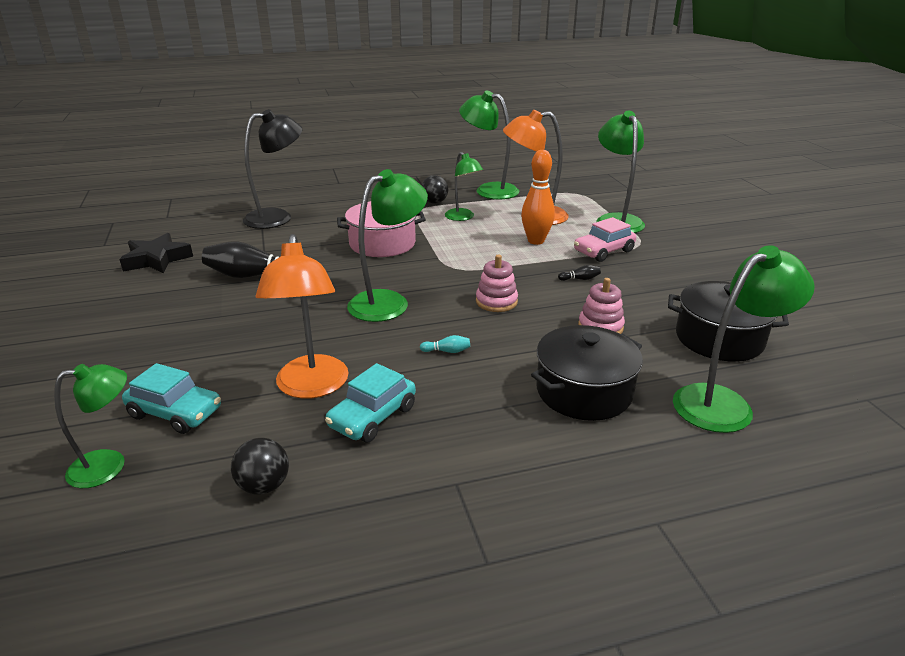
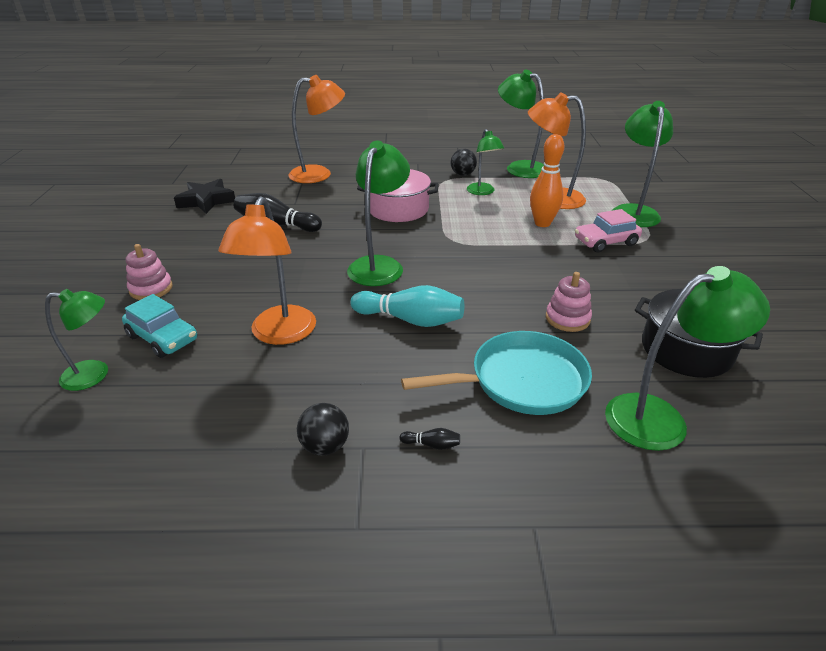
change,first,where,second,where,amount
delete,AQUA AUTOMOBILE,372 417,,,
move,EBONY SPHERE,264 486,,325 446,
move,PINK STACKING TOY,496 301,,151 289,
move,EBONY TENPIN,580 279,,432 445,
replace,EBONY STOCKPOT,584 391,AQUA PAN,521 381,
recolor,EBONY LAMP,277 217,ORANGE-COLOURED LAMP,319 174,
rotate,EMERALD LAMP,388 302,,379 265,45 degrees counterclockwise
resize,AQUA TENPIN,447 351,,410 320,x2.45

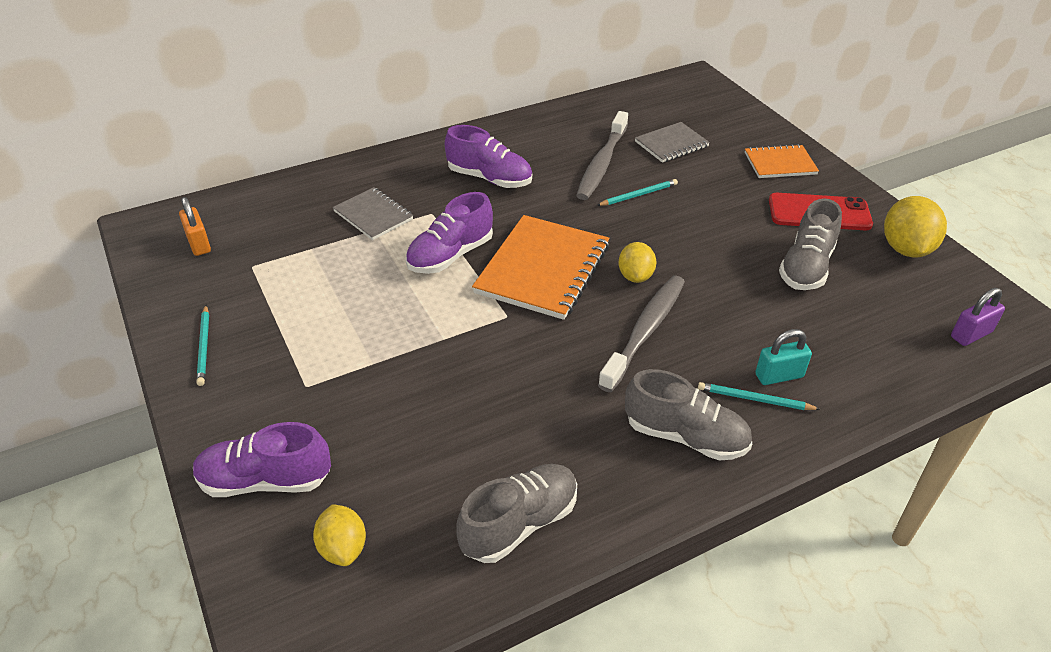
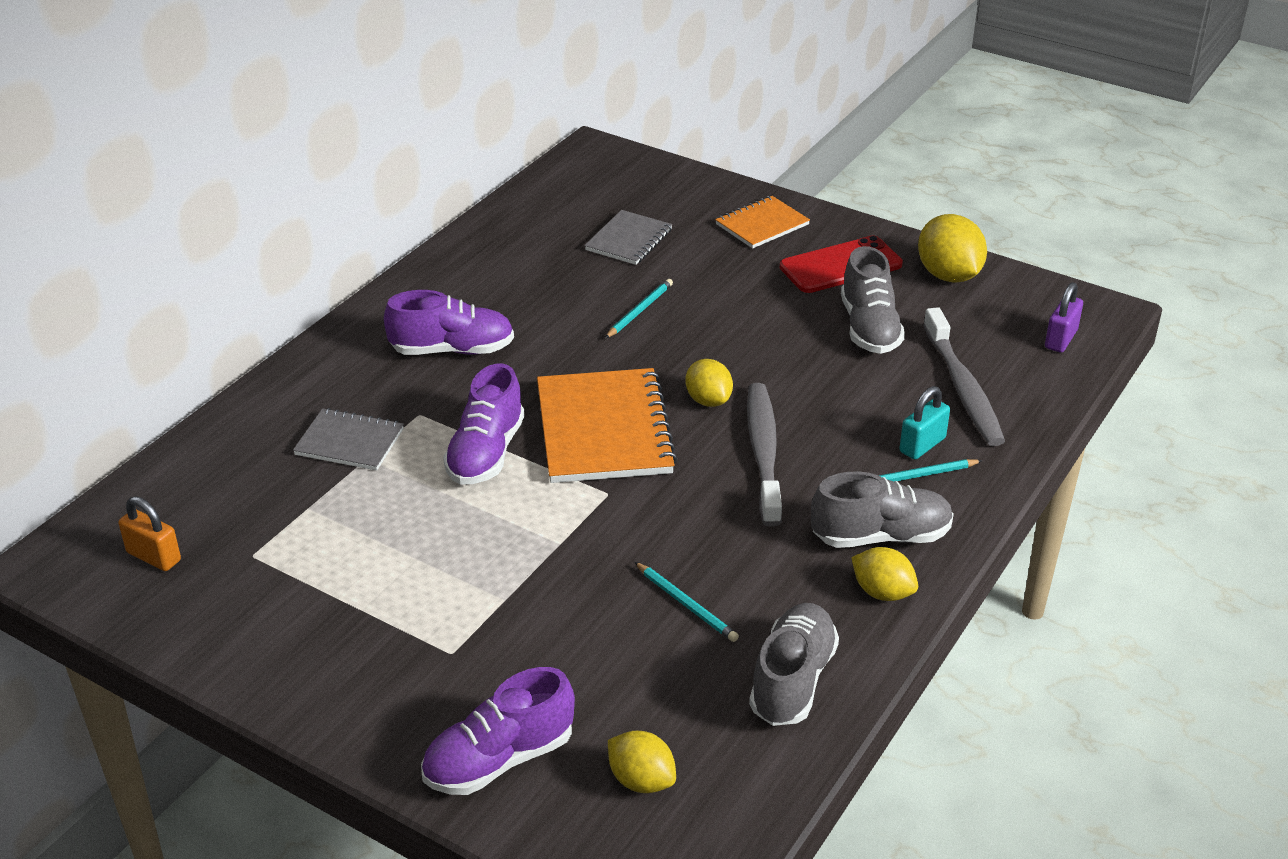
change,first,where,second,where,amount
insert,,,YELLOW TOY LEMON,882 592,
move,AQUA WOODEN PENCIL,204 347,,686 604,
move,GRAY TOOTHBRUSH,602 163,,963 388,

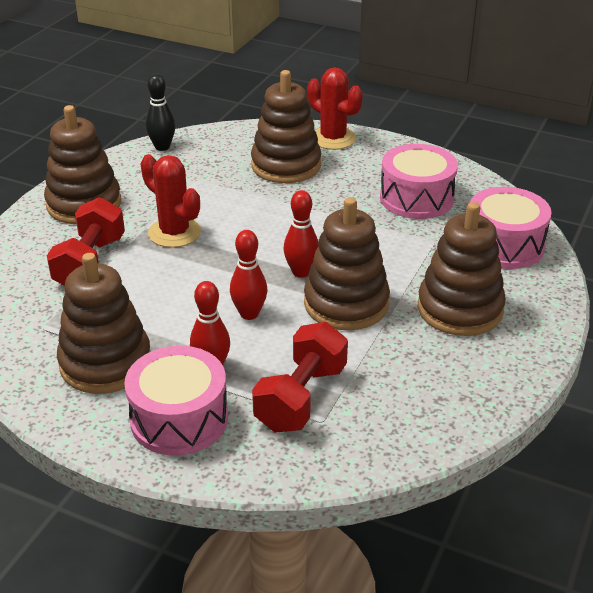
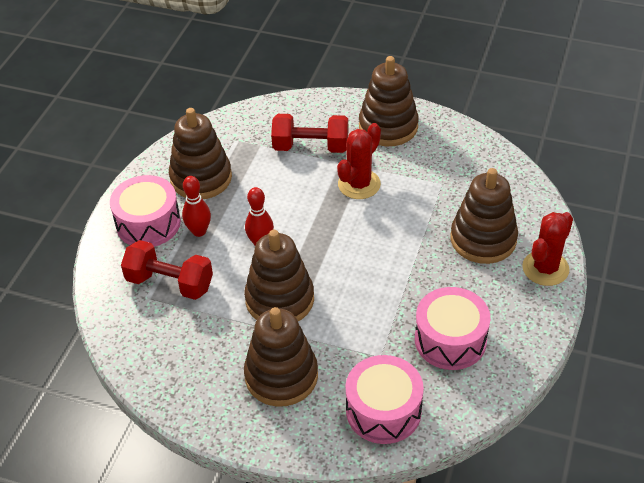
change,first,where,second,where,amount
delete,EBONY TENPIN,162 147,,,
delete,CRIMSON TENPIN,301 272,,,

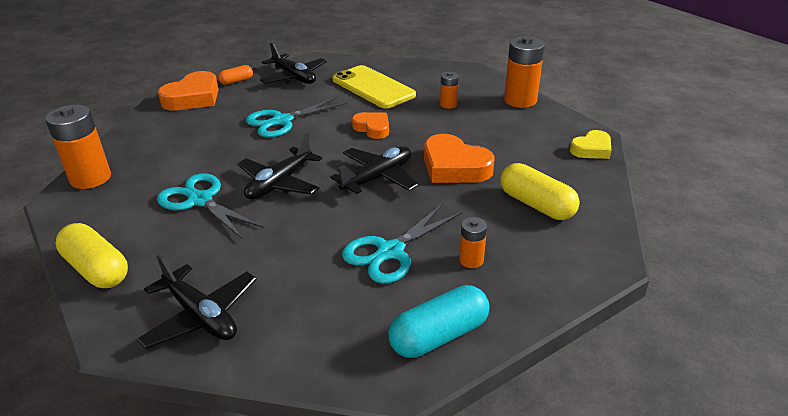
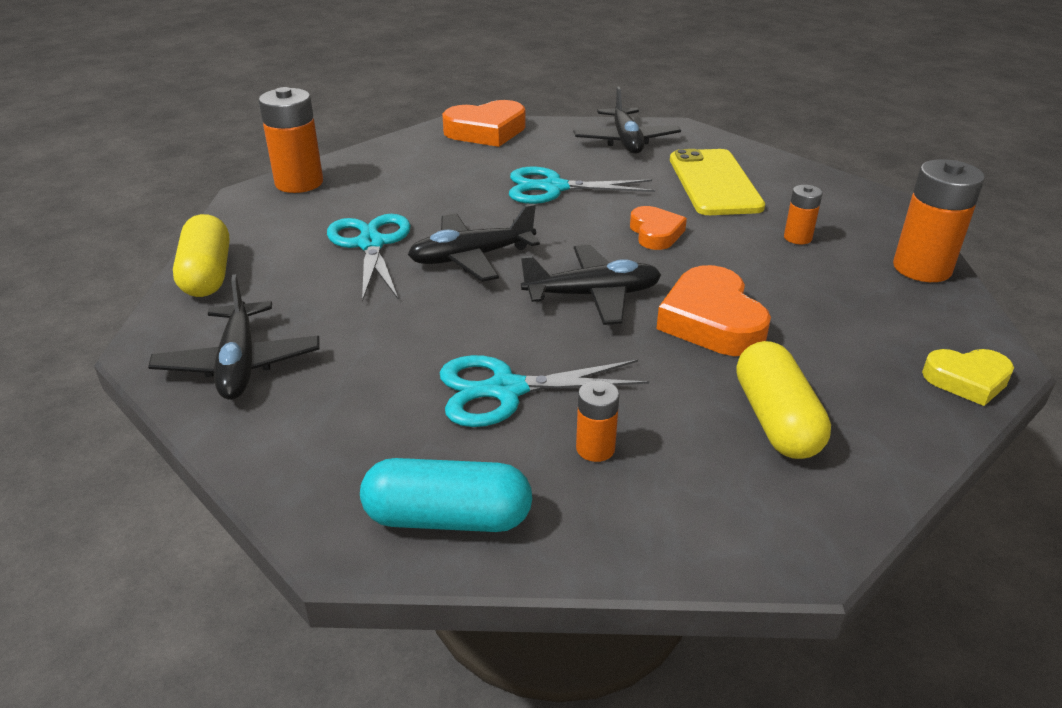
change,first,where,second,where,amount
delete,ORANGE-COLOURED CAPSULE,236 81,,,

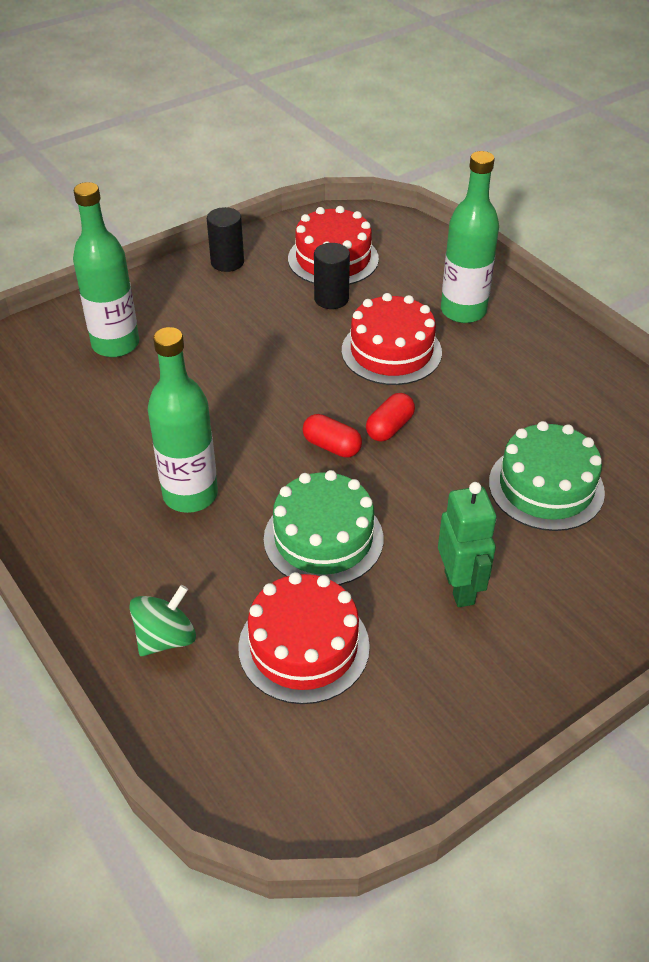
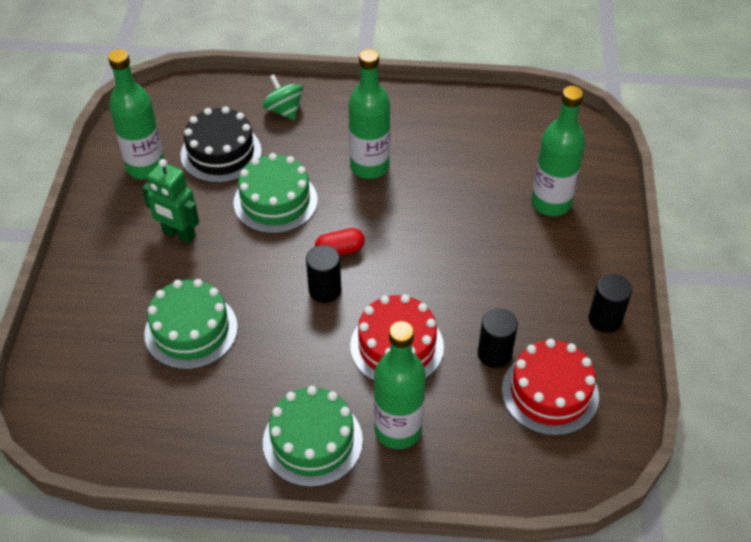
change,first,where,second,where,amount
insert,,,EMERALD FLASK,146 167,
insert,,,EMERALD CAKE,312 441,
replace,CRIMSON CAPSULE,389 427,EBONY SOLID CYLINDER,325 290,
recolor,CRIMSON CAKE,304 646,EBONY CAKE,221 153,
rotate,EMERALD WHIRLIGIG,166 638,,284 110,150 degrees clockwise

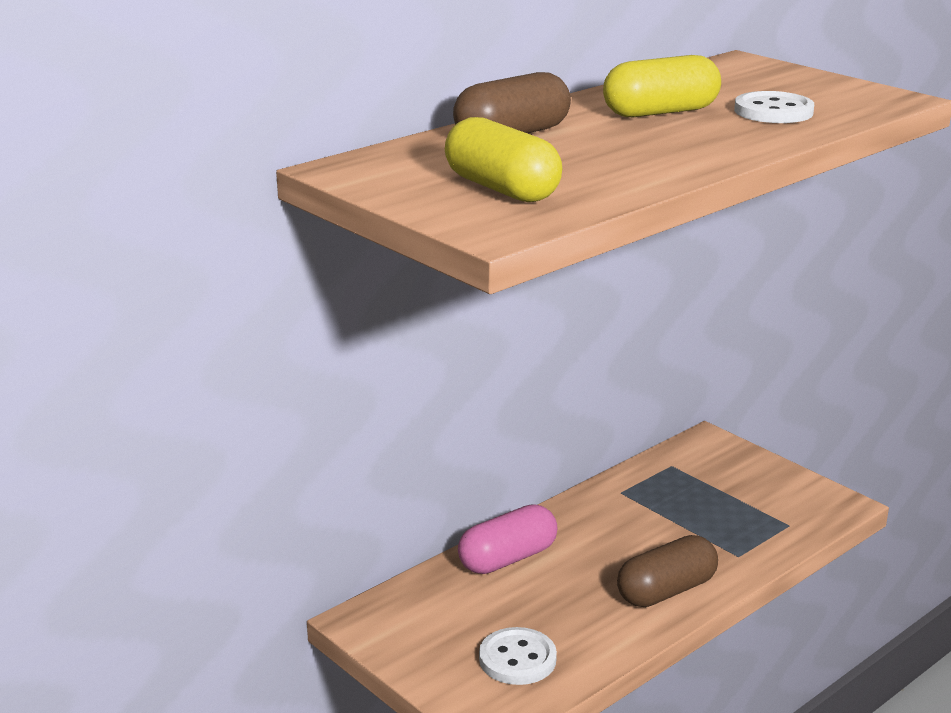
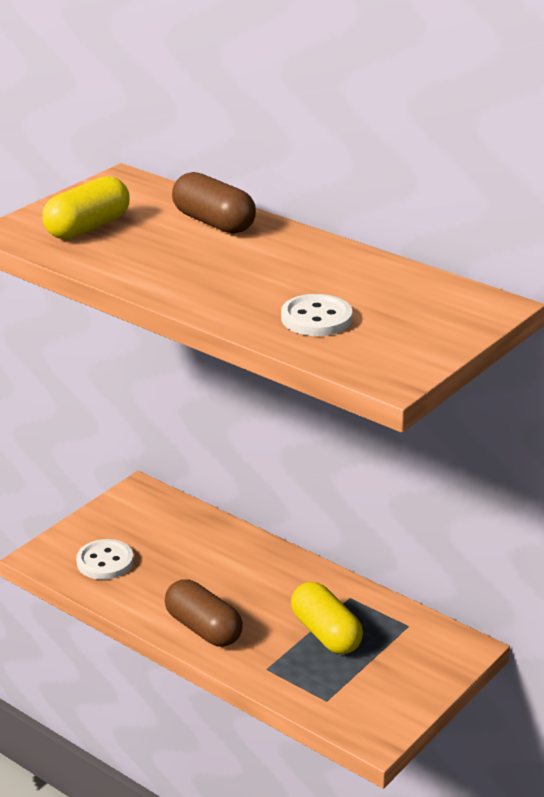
change,first,where,second,where,amount
delete,PINK CAPSULE,507 558,,,
move,YELLOW CAPSULE,660 112,,326 633,

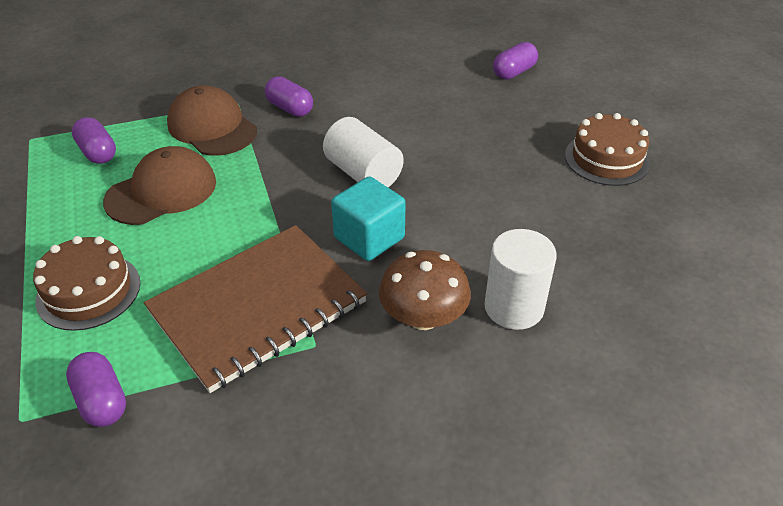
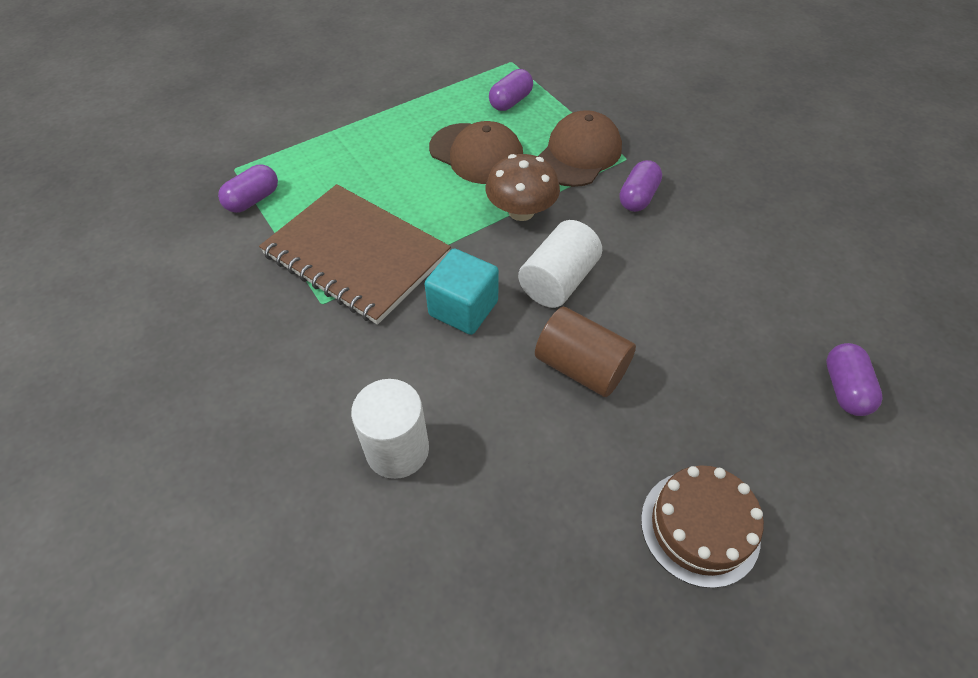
change,first,where,second,where,amount
delete,RUSSET CAKE,88 291,,,
insert,,,RUSSET SOLID CYLINDER,581 367,
move,RUSSET TOADSTOOL,423 317,,521 211,
rotate,PURPLE CAPSULE,514 72,,844 389,60 degrees clockwise

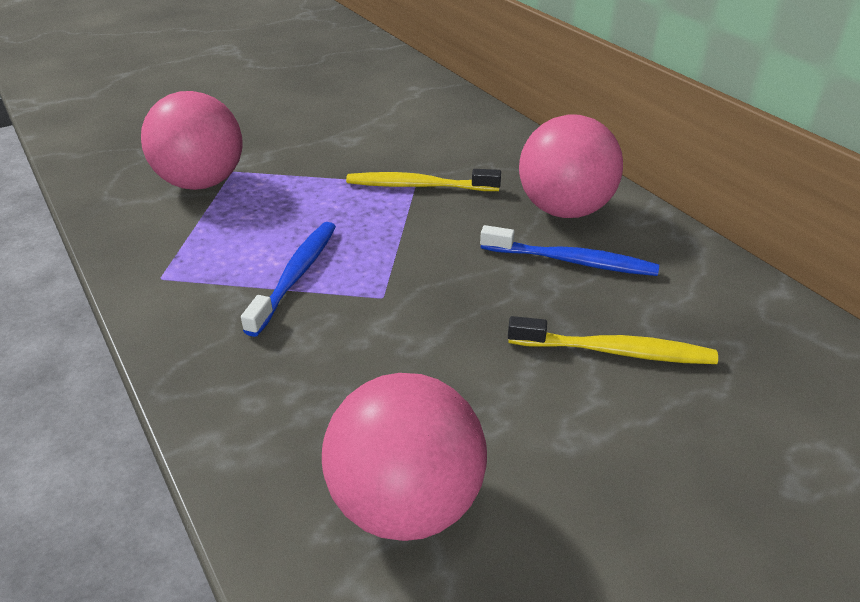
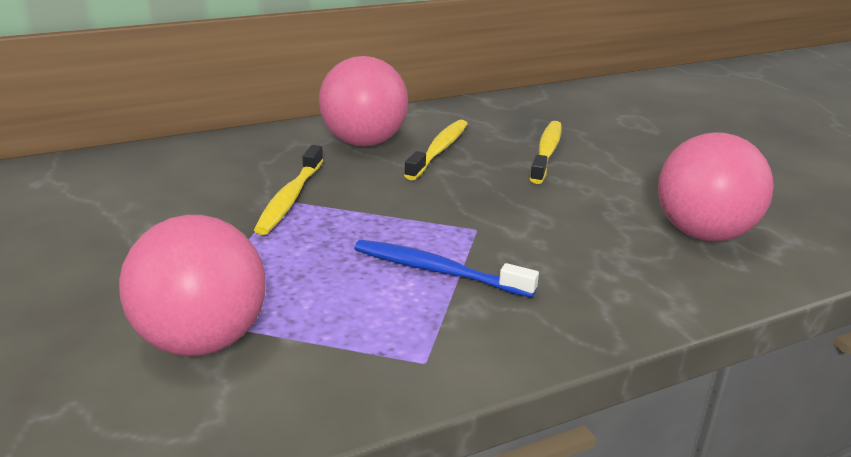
change,first,where,second,where,amount
recolor,COBALT TOOTHBRUSH,571 261,YELLOW TOOTHBRUSH,439 150,

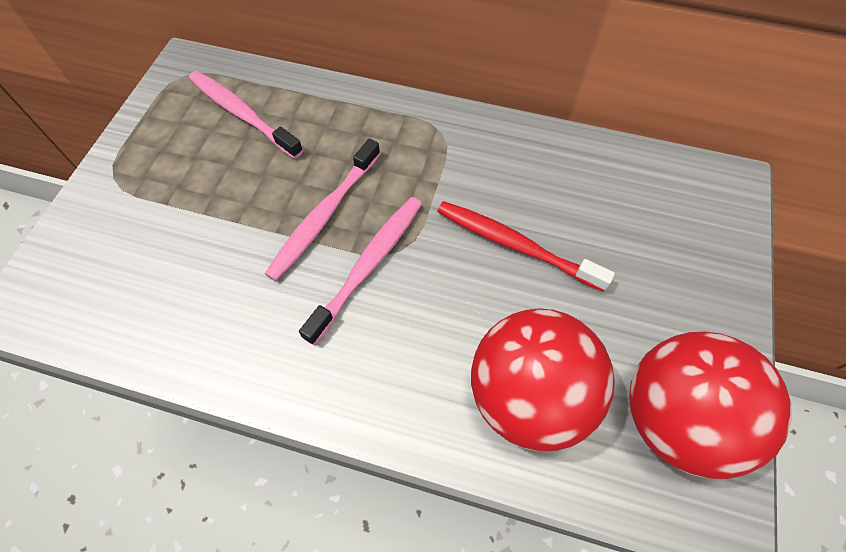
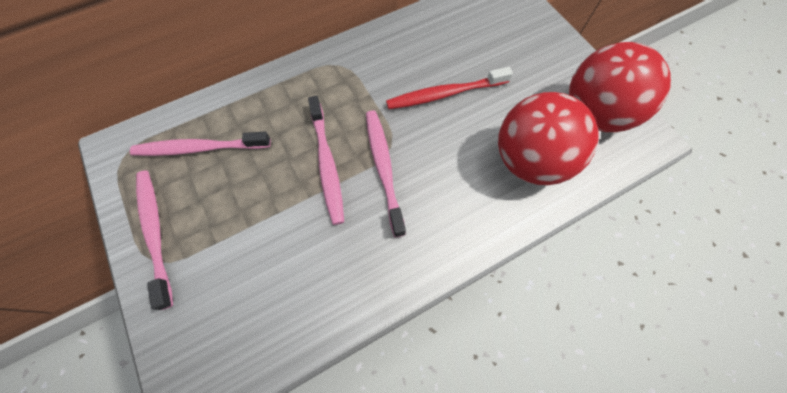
change,first,where,second,where,amount
insert,,,PINK TOOTHBRUSH,155 233,

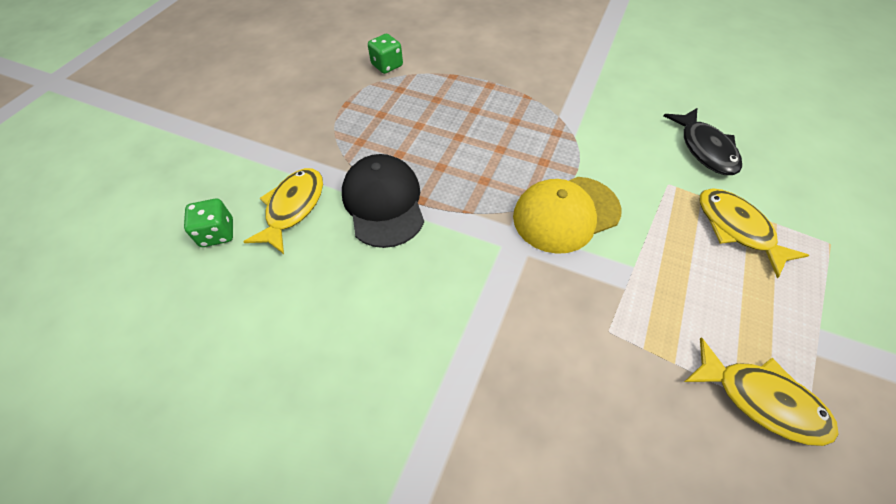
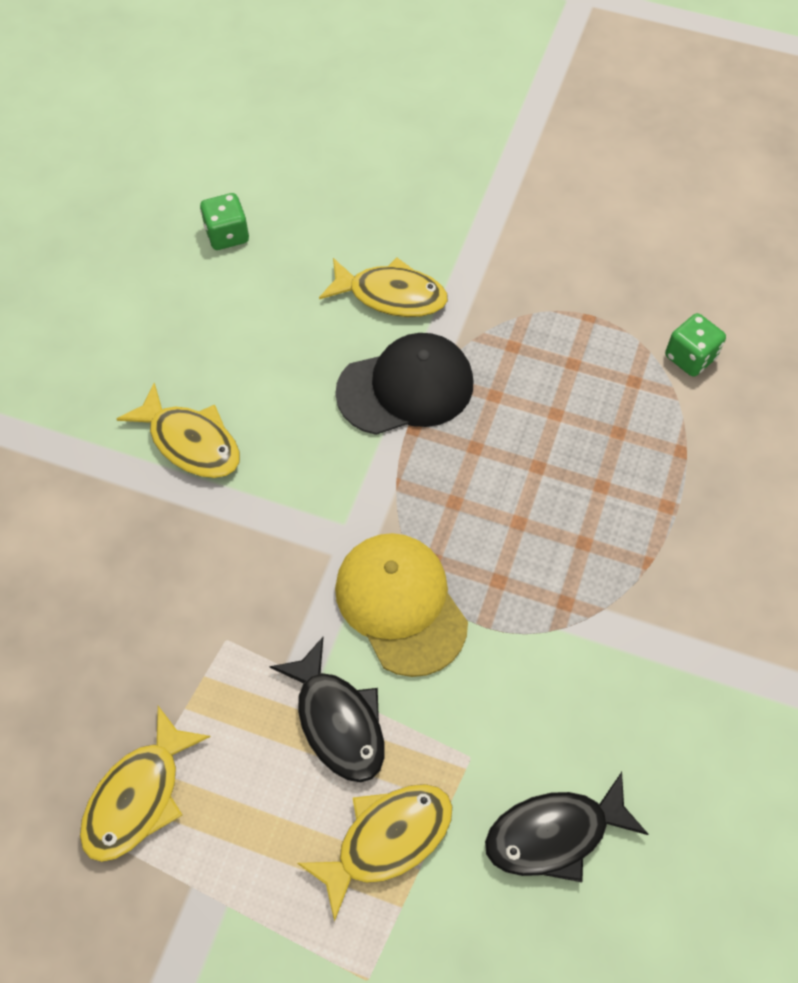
change,first,where,second,where,amount
insert,,,YELLOW FISH FIGURE,190 442,
insert,,,EBONY FISH FIGURE,337 721,
move,EMERALD DIE,217 233,,227 235,

